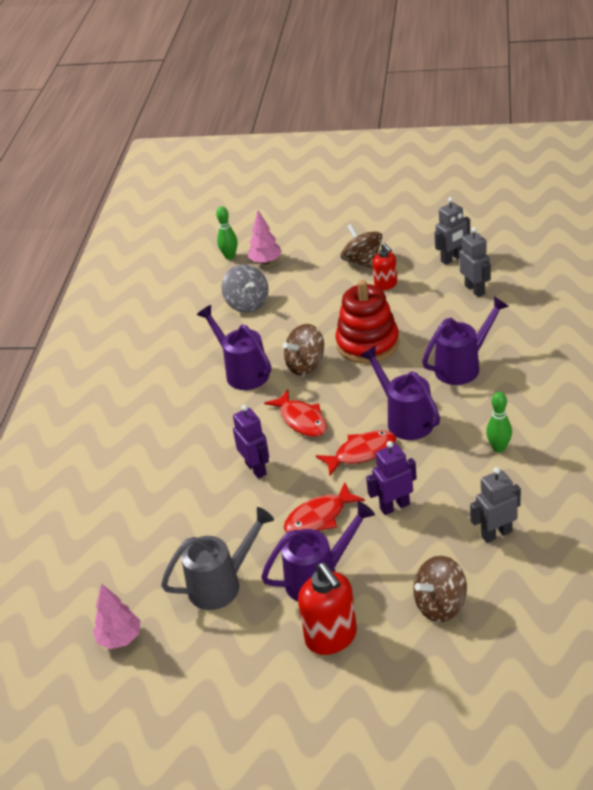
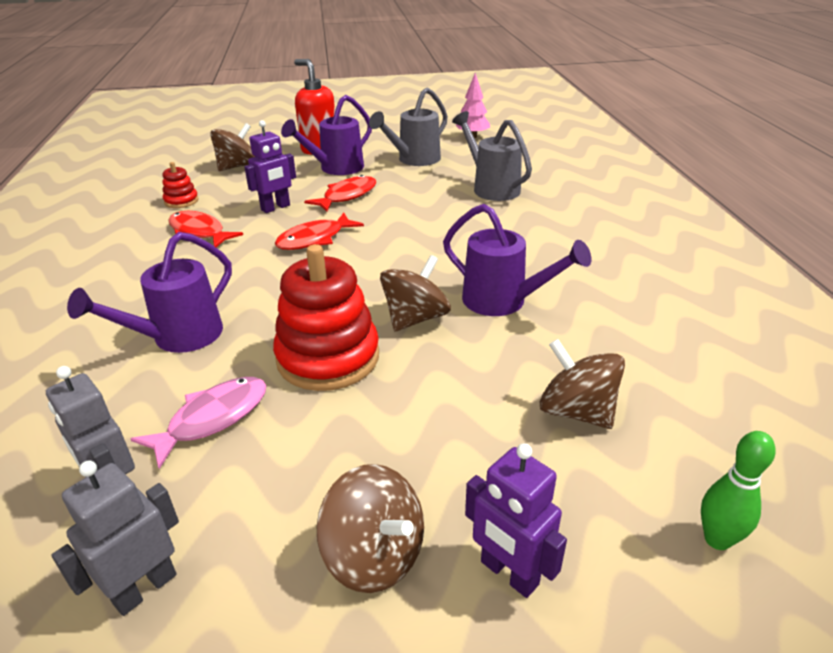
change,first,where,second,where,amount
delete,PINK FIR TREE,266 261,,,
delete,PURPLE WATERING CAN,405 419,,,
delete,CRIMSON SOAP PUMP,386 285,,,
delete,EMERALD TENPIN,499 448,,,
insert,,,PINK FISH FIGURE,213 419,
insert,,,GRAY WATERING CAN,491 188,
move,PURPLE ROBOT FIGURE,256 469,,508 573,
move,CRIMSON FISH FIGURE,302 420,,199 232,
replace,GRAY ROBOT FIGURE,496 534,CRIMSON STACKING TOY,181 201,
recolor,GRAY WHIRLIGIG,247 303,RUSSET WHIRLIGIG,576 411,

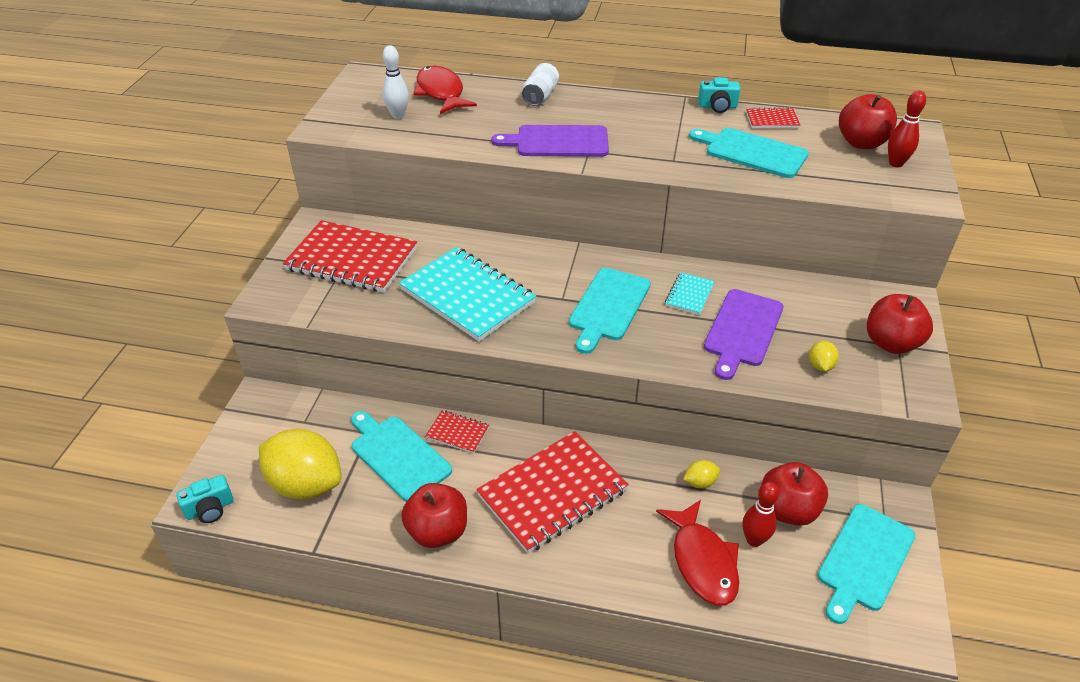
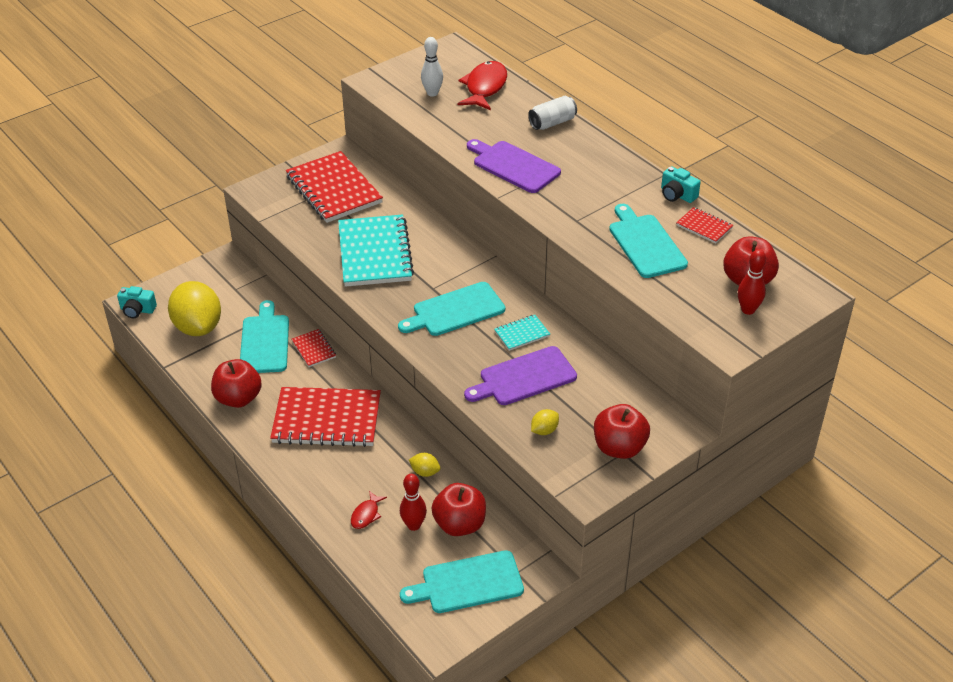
change,first,where,second,where,amount
resize,CRIMSON FISH FIGURE,702 561,,366 514,x0.50

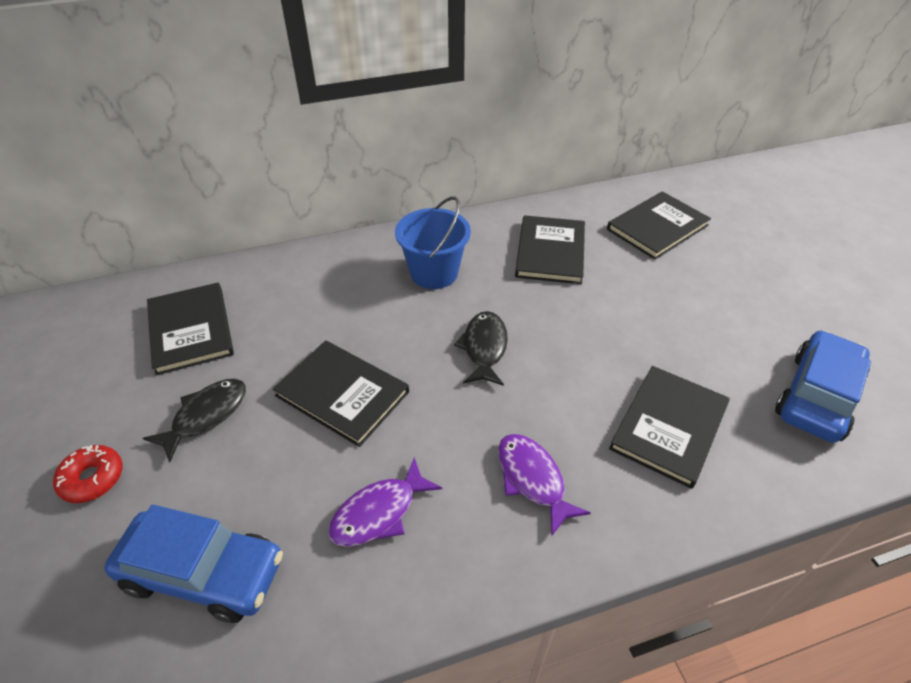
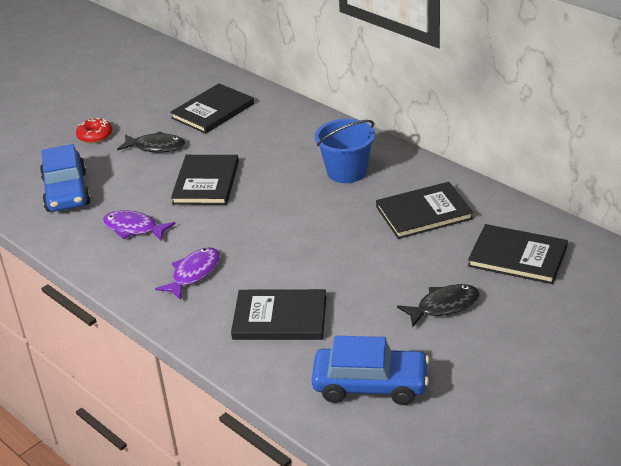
change,first,where,second,where,amount
move,EBONY FISH FIGURE,484 348,,443 306,

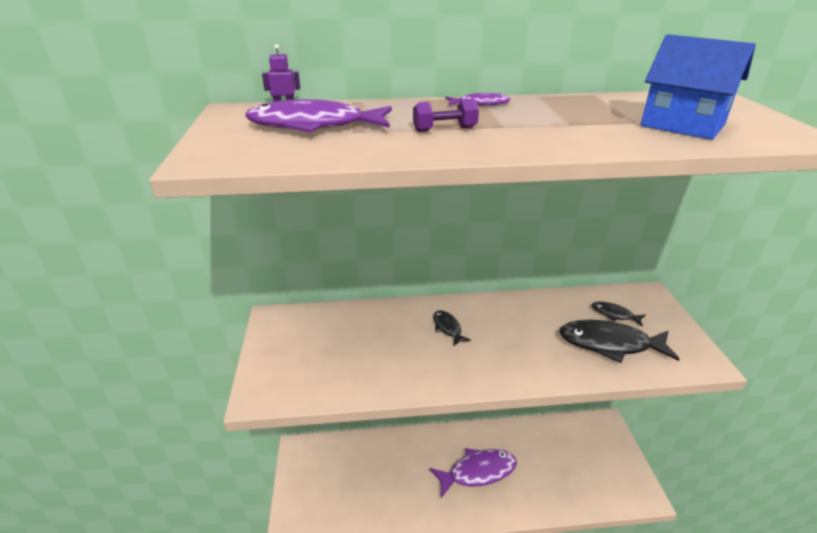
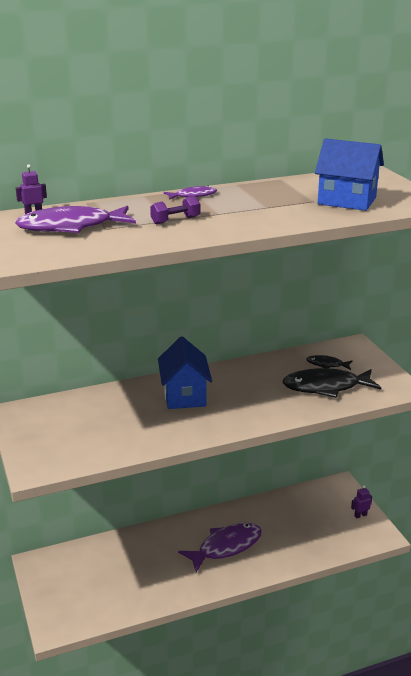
change,first,where,second,where,amount
insert,,,PURPLE ROBOT FIGURE,360 515,
replace,EBONY FISH FIGURE,448 328,COBALT TOY HOUSE,184 395,

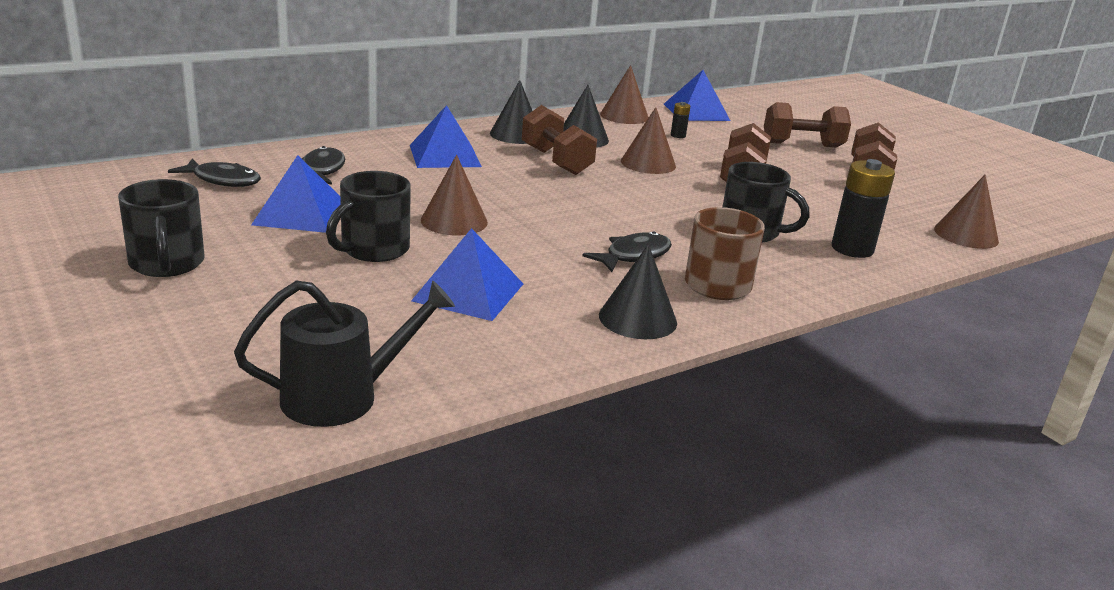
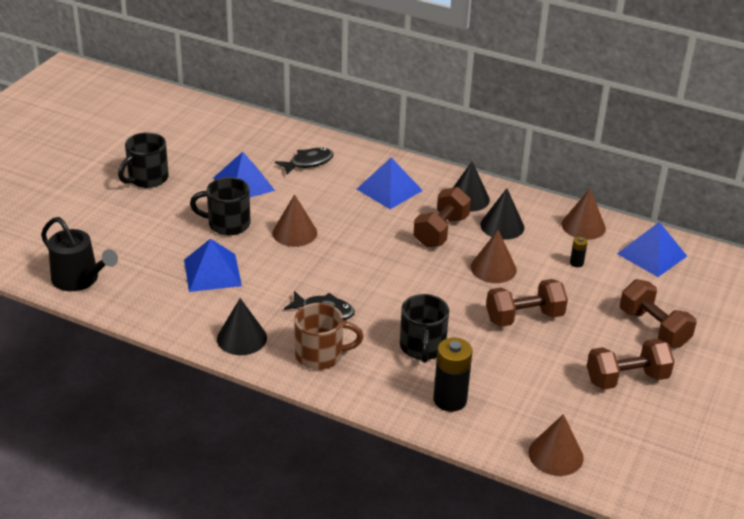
change,first,where,second,where,amount
delete,EBONY FISH FIGURE,223 180,,,

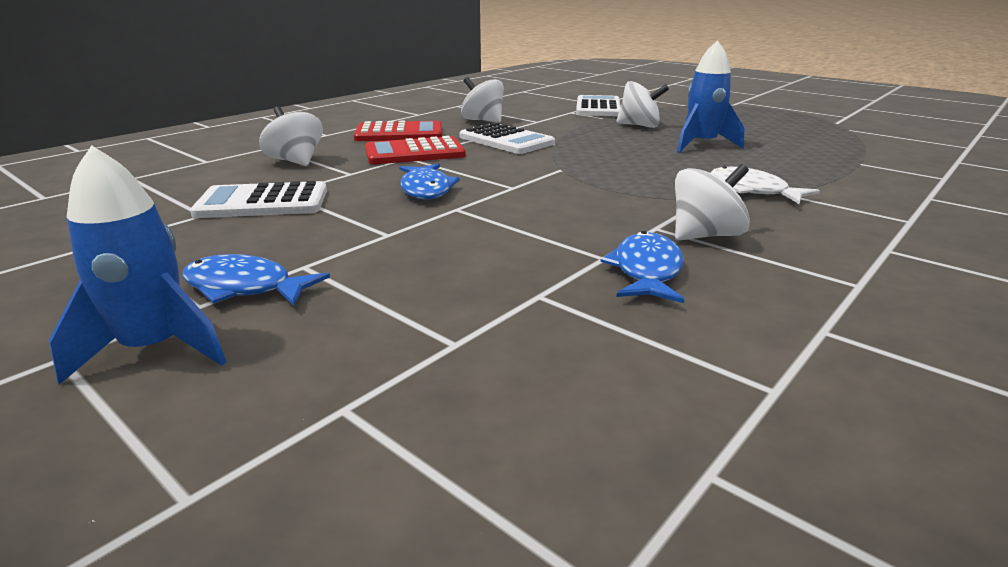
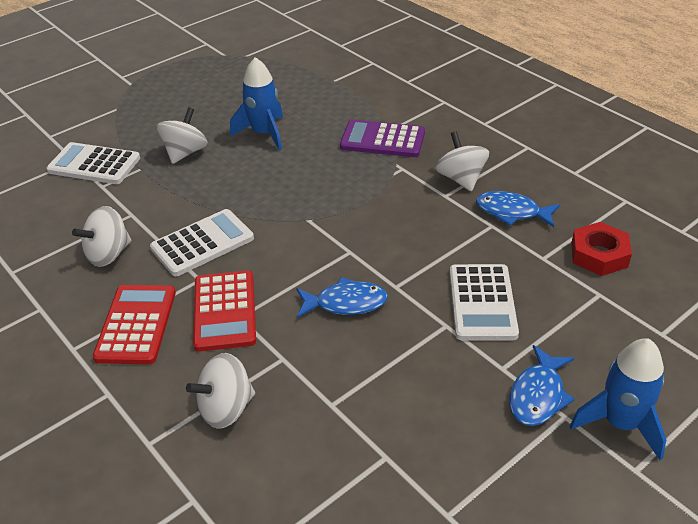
change,first,where,second,where,amount
insert,,,CRIMSON HEXAGON NUT,599 255,
move,PURE WHITE ADDING MACHINE,263 202,,482 302,
replace,PURE WHITE FISH FIGURE,752 190,PURPLE ADDING MACHINE,382 140,

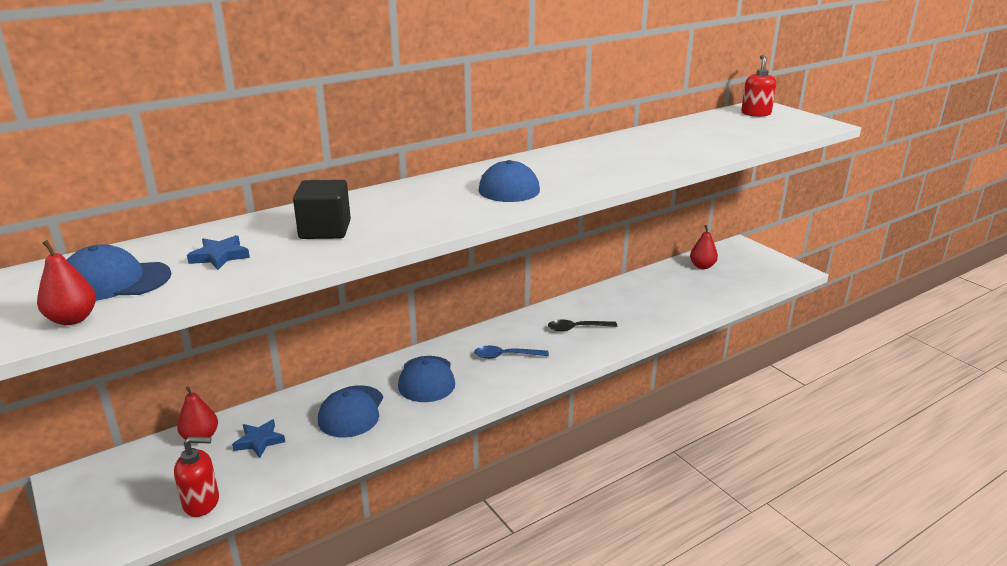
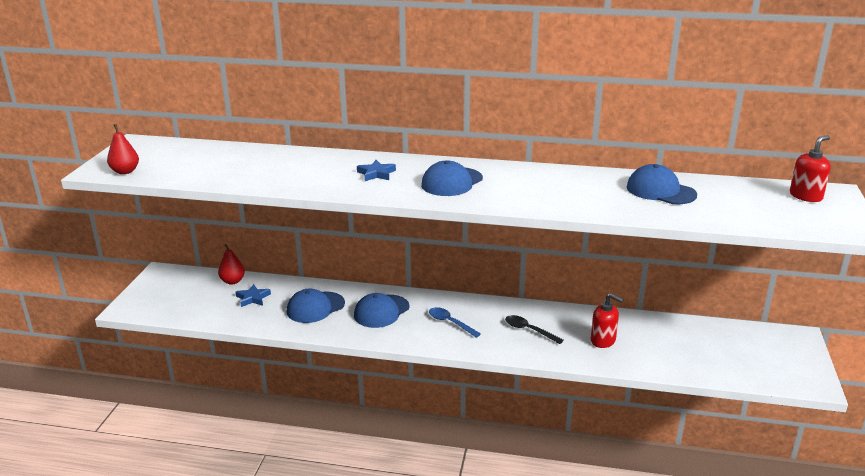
change,first,where,second,where,amount
delete,EBONY BLOCK,325 230,,,
delete,CRIMSON PEAR,702 266,,,
move,COBALT CAP,115 281,,660 191,
move,CRIMSON SOAP PUMP,202 502,,603 341,
move,COBALT STAR,220 256,,376 174,

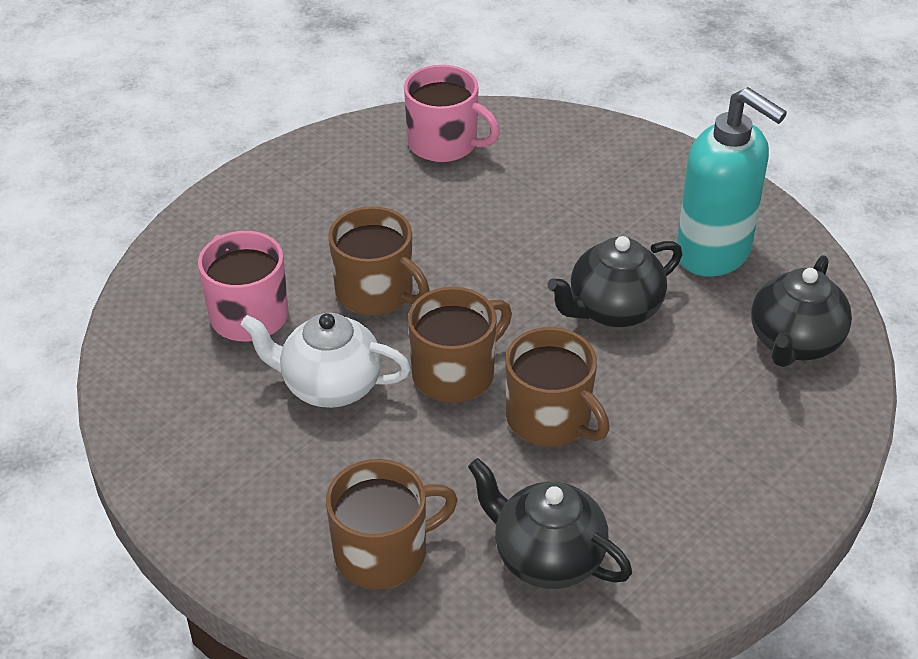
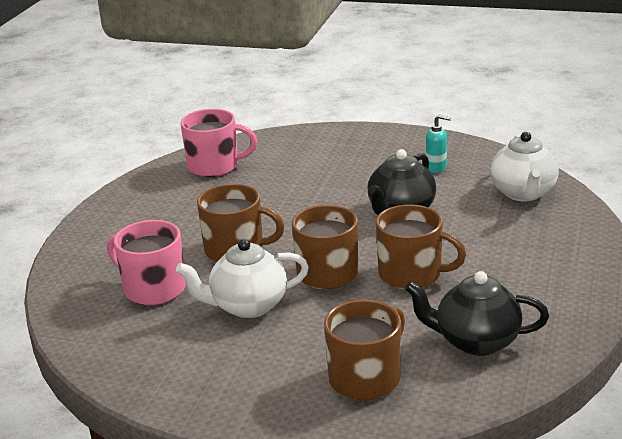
change,first,where,second,where,amount
recolor,EBONY TEAPOT,794 343,PURE WHITE TEAPOT,523 193,
resize,AQUA SOAP PUMP,714 253,,436 168,x0.42

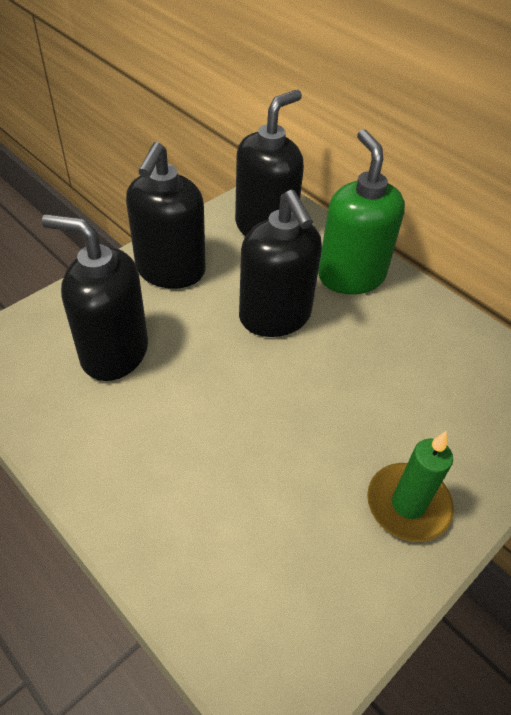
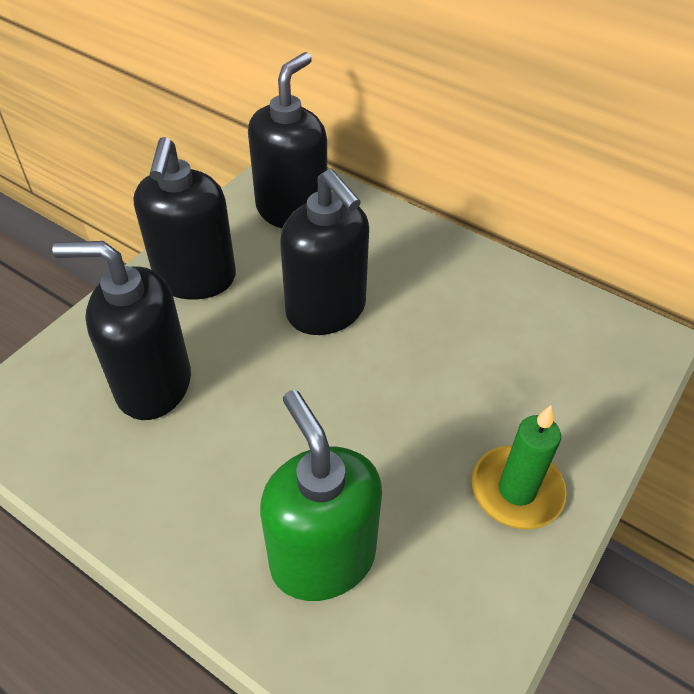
change,first,where,second,where,amount
move,EMERALD SOAP PUMP,351 276,,322 558,

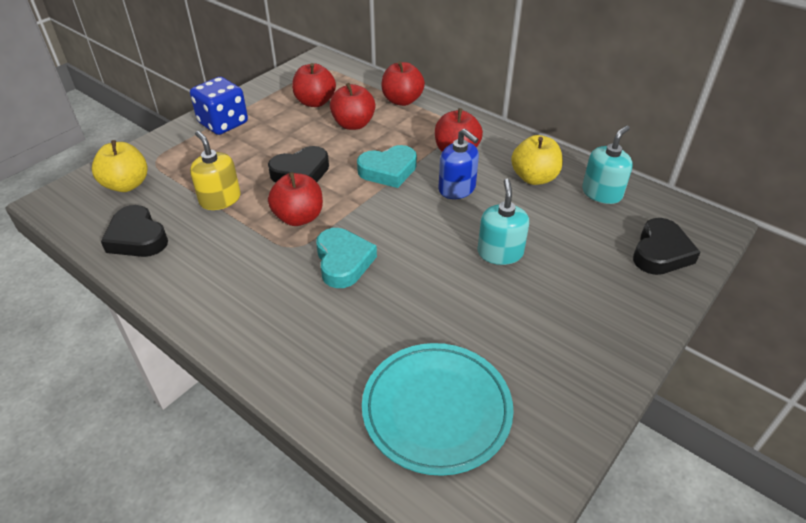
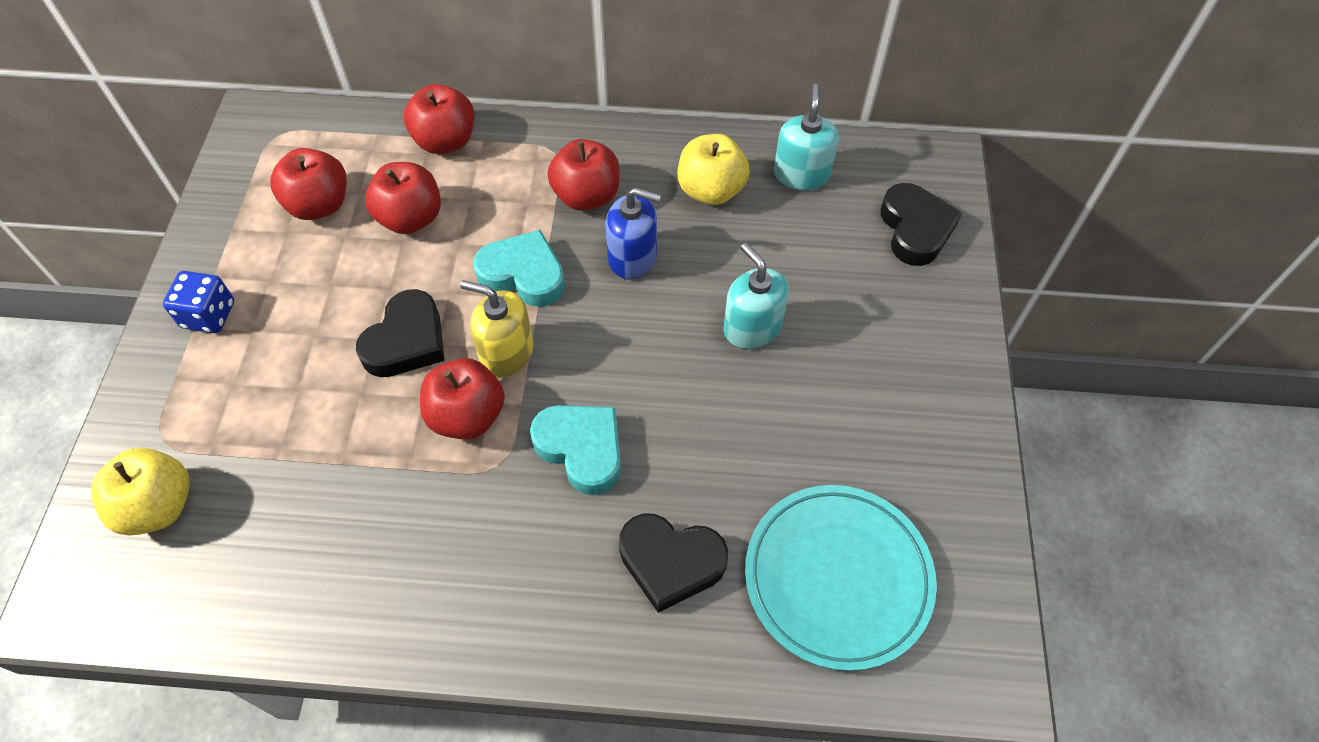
change,first,where,second,where,amount
move,EBONY HEART SHAPE,137 238,,671 562,
move,YELLOW SOAP PUMP,220 199,,506 352,
rotate,AQUA HEART SHAPE,388 171,,523 274,105 degrees counterclockwise
resize,COBALT DIE,223 123,,209 315,x0.66

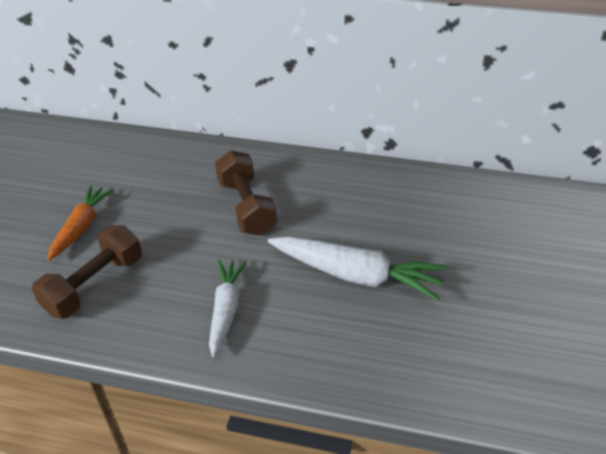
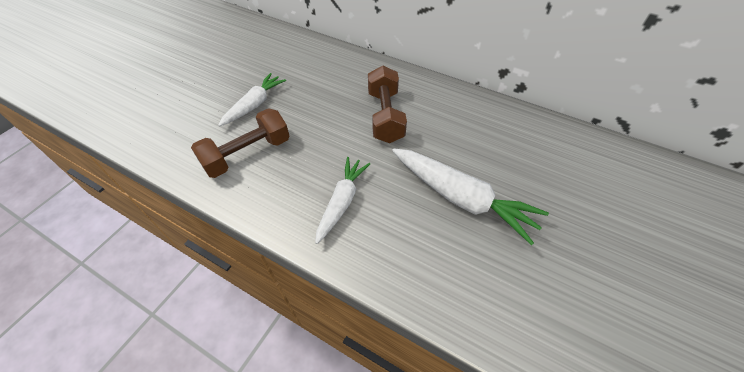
change,first,where,second,where,amount
recolor,ORANGE-COLOURED TOY CARROT,81 227,PURE WHITE TOY CARROT,254 105,

